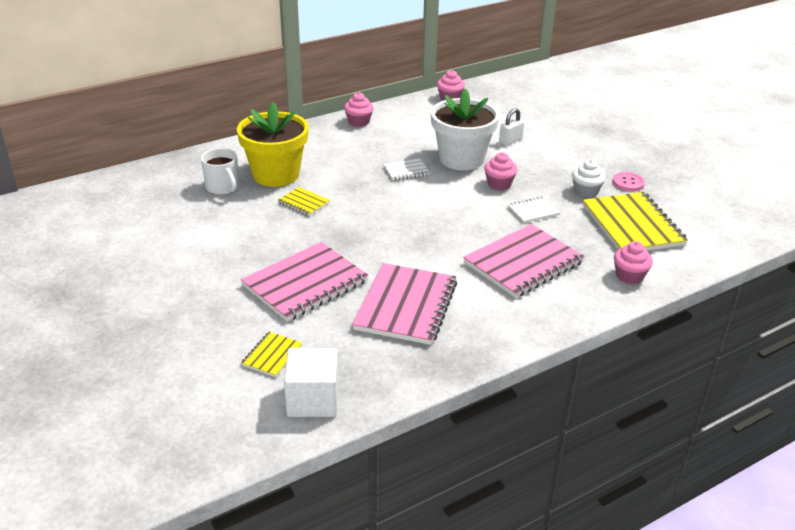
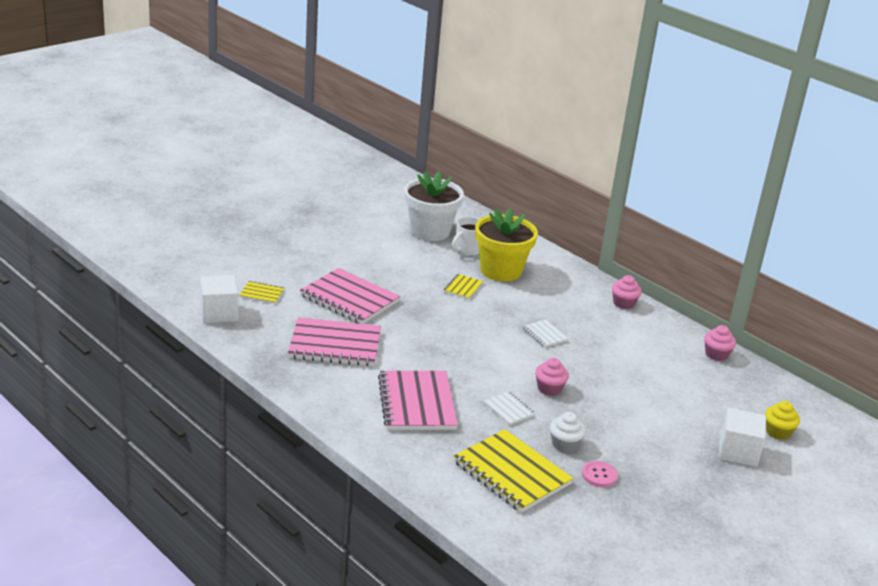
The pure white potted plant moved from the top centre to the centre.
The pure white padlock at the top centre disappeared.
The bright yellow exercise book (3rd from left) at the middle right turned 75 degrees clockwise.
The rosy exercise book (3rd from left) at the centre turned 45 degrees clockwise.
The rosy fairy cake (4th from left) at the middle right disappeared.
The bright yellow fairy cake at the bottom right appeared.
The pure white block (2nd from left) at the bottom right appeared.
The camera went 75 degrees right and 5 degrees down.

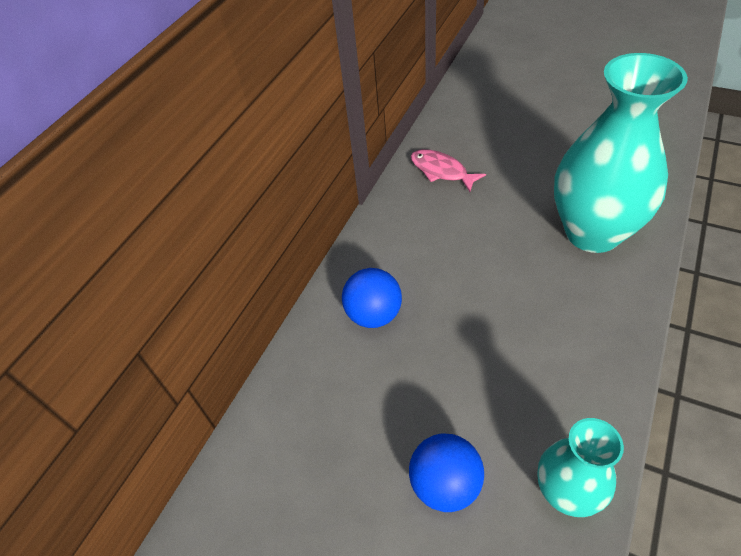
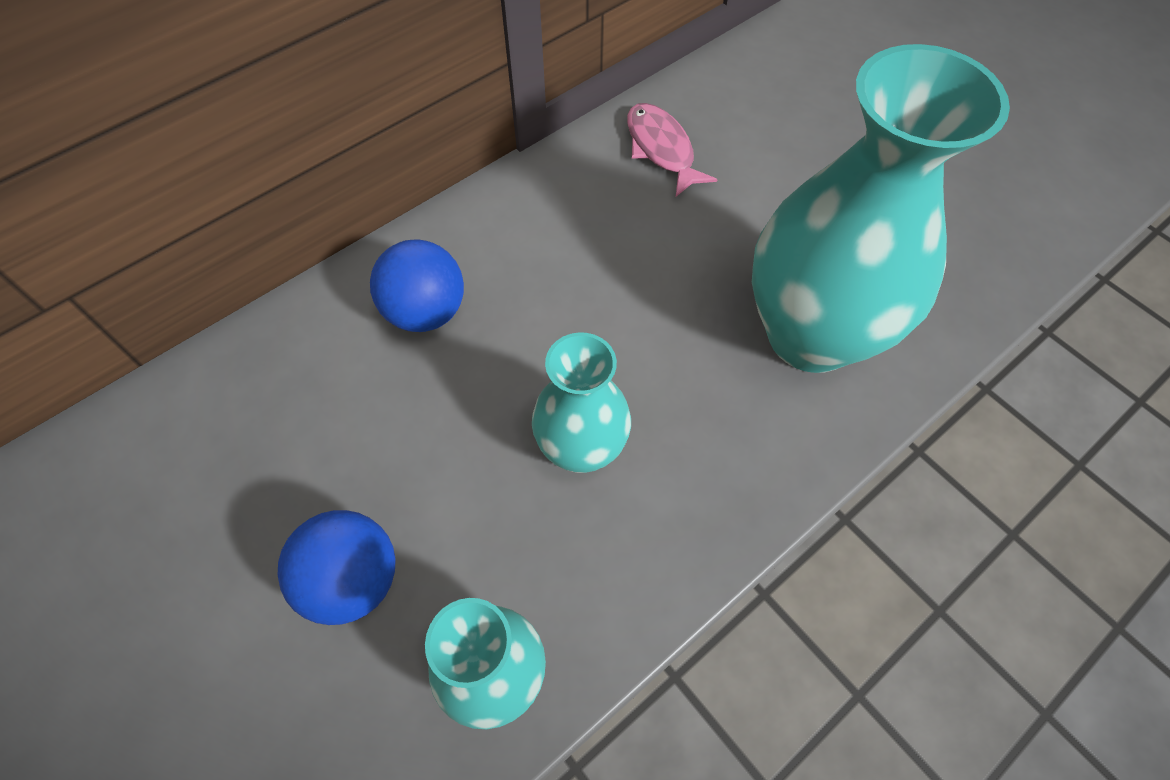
The teal flower vase (2nd from left) at the centre appeared.
The camera went 20 degrees right and 10 degrees up.

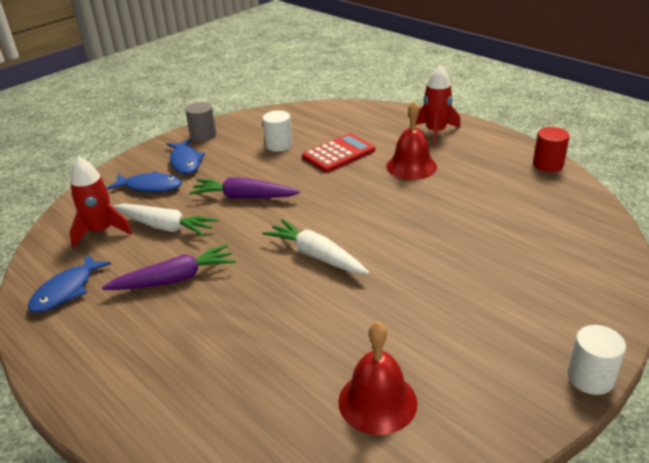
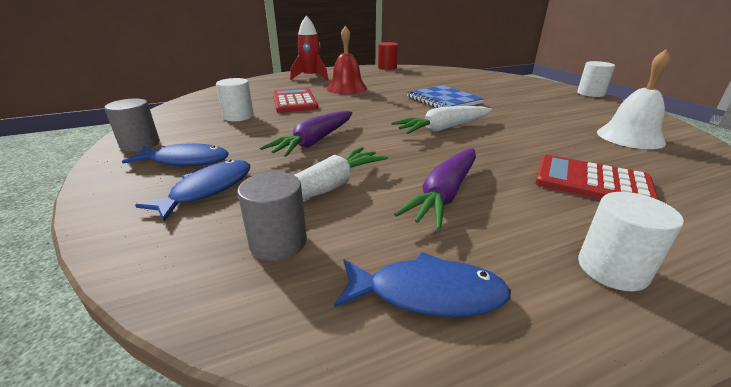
The red toy rocket (1st from left) at the middle left was replaced by the grey solid cylinder (2nd from left) at the centre.
The royal purple carrot (1st from left in the first image) at the middle left turned 150 degrees counterclockwise.
The blue toy fish (1st from left in the first image) at the middle left turned 45 degrees counterclockwise.
The red hand bell (1st from left) at the bottom centre became the pure white hand bell at the top right.
The blue exercise book at the top centre appeared.
The red adding machine (2nd from left) at the middle right appeared.
The pure white solid cylinder (3rd from left) at the middle right appeared.
The camera went 70 degrees left and 5 degrees down.

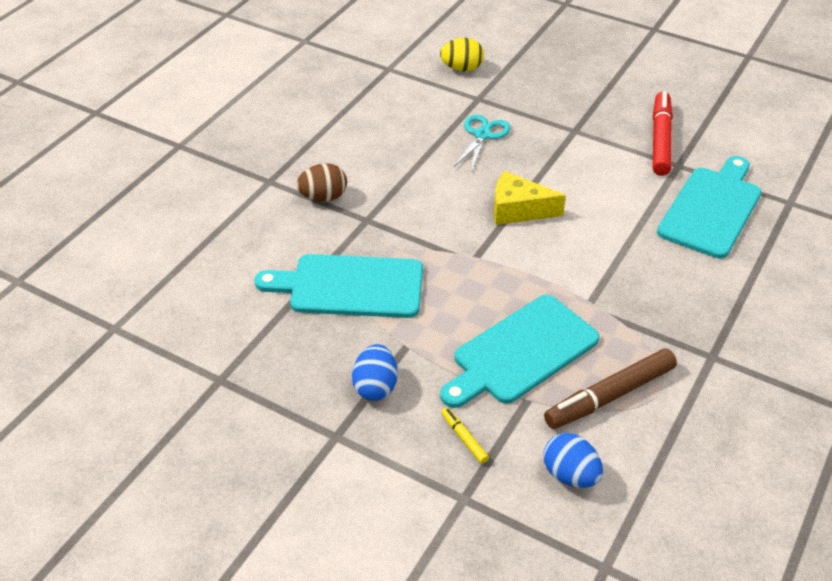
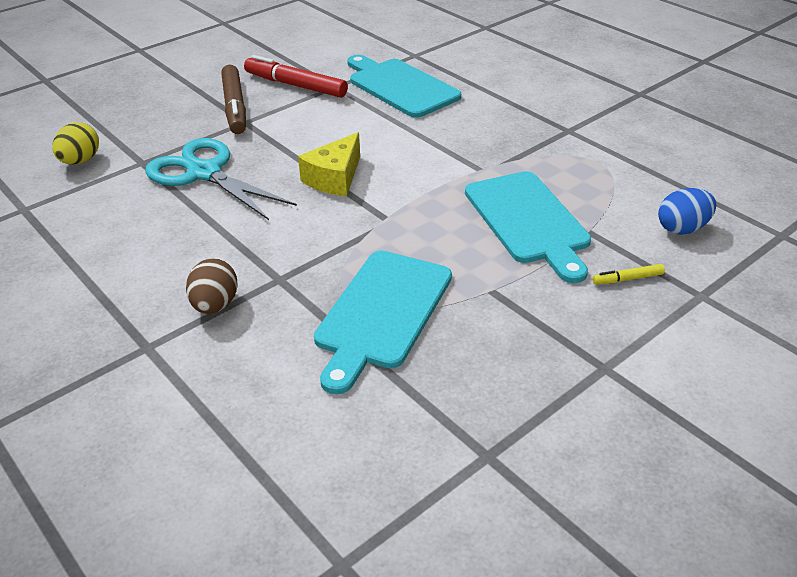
The teal pair of scissors at the top centre changed to 1.66 times the size.
The blue toy egg (1st from left) at the centre disappeared.
The dark brown marker pen moved from the bottom right to the top left.
The camera went 70 degrees left and 5 degrees down.

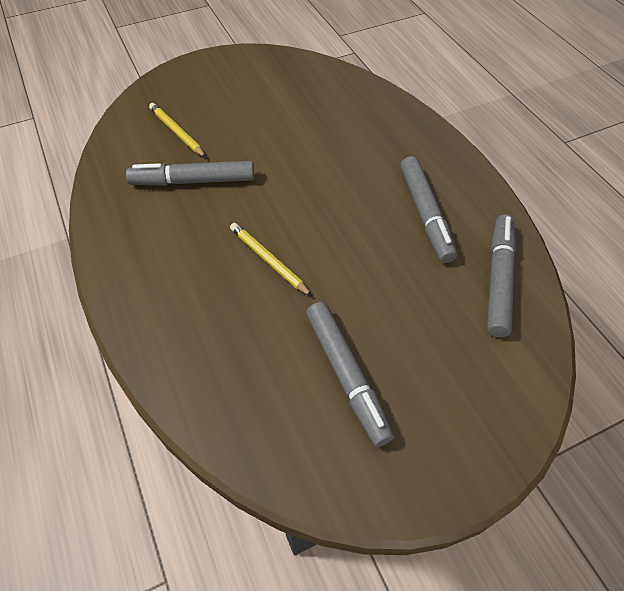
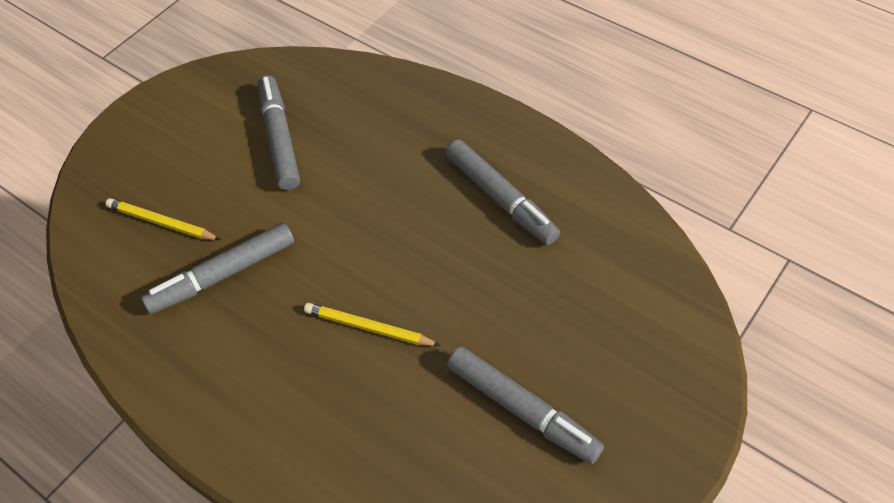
The grey marker pen (4th from left in the first image) moved from the middle right to the top left.
The camera went 25 degrees left and 0 degrees up.

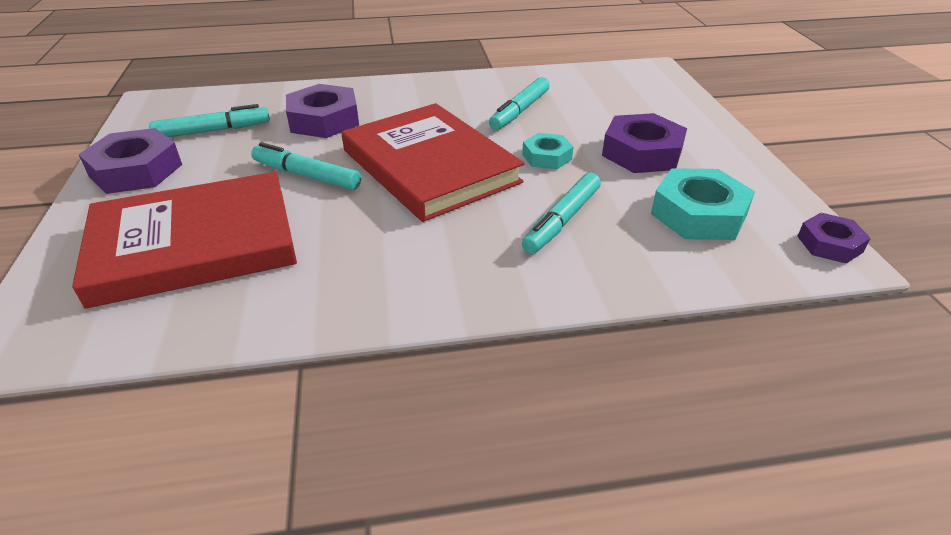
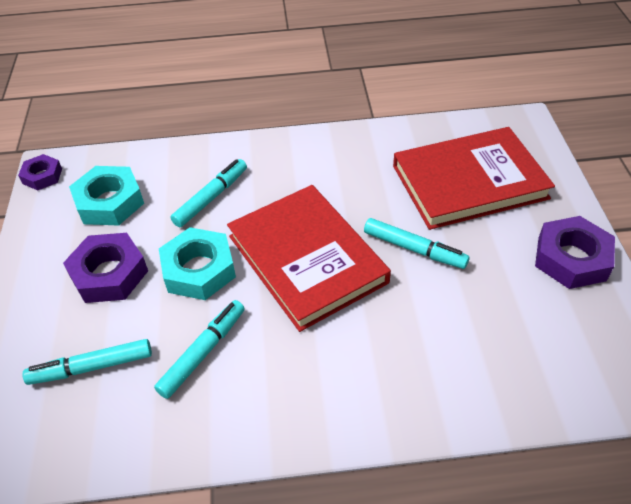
The royal purple hexagon nut (2nd from left) at the top centre disappeared.
The teal marker pen (1st from left) moved from the top left to the bottom left.
The teal hexagon nut (1st from left in the first image) at the top centre changed to 1.68 times the size.
The camera went 175 degrees left and 10 degrees up.

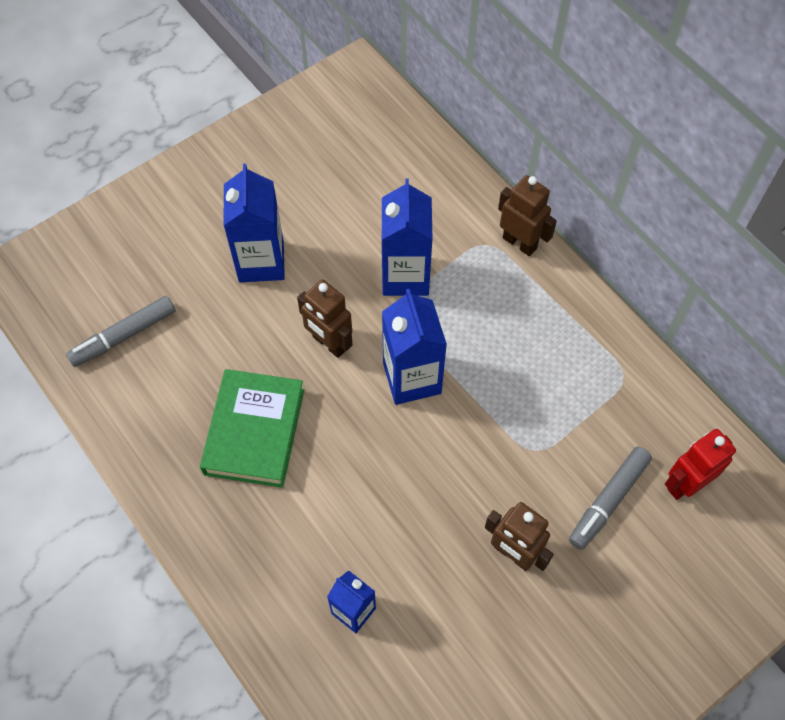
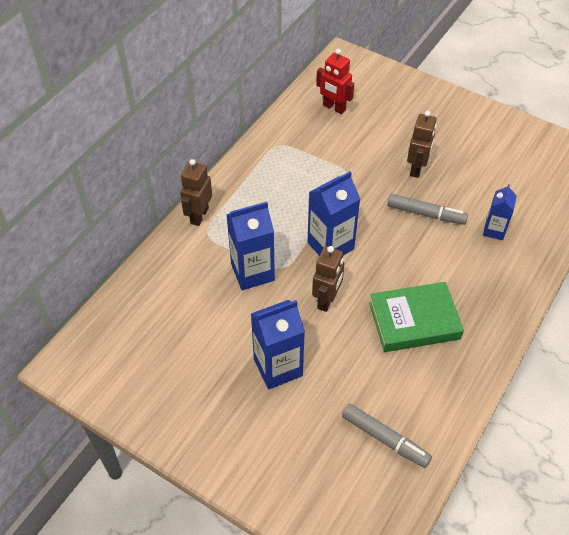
The grey marker pen (2nd from left) moved from the bottom right to the middle right.
The camera went 110 degrees left and 10 degrees down.

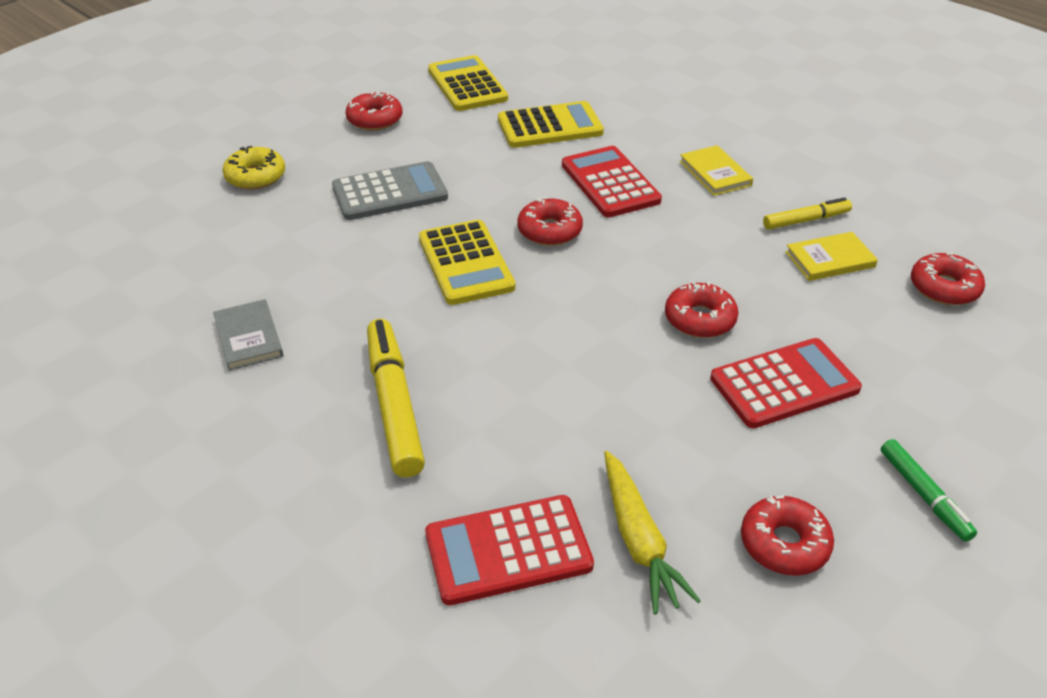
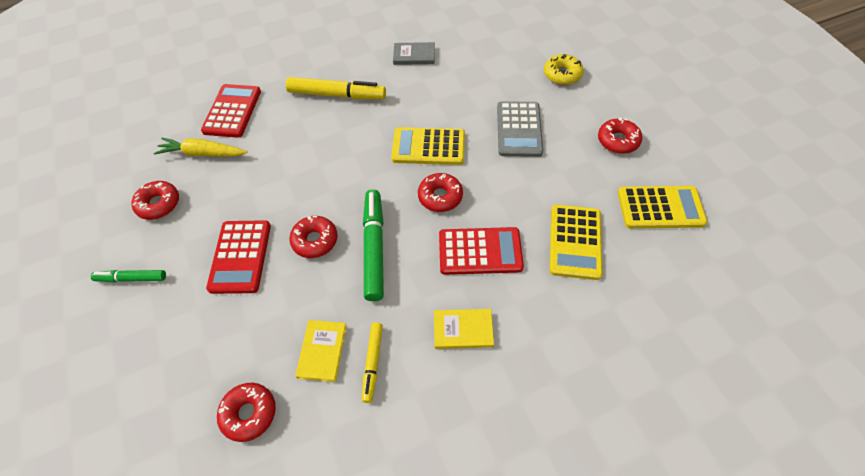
The emerald marker pen (2nd from left) at the centre appeared.
The camera went 115 degrees right and 15 degrees up.

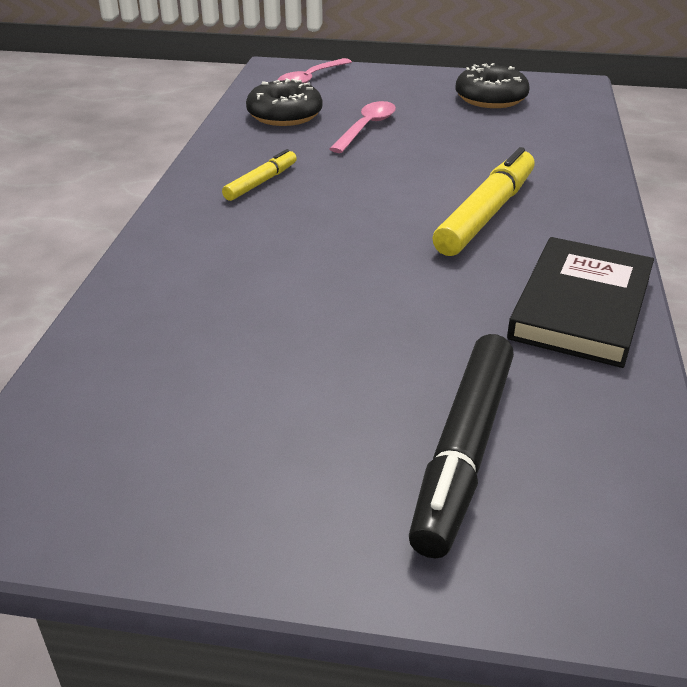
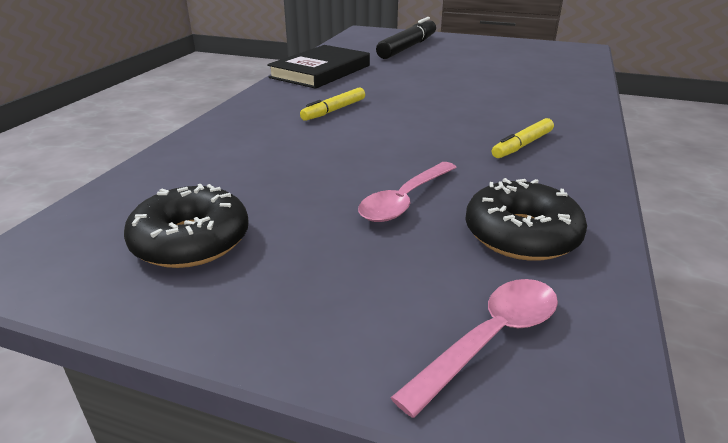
The bright yellow marker pen (2nd from left in the first image) at the top right changed to 0.55 times the size.
The camera went 170 degrees left and 5 degrees down.

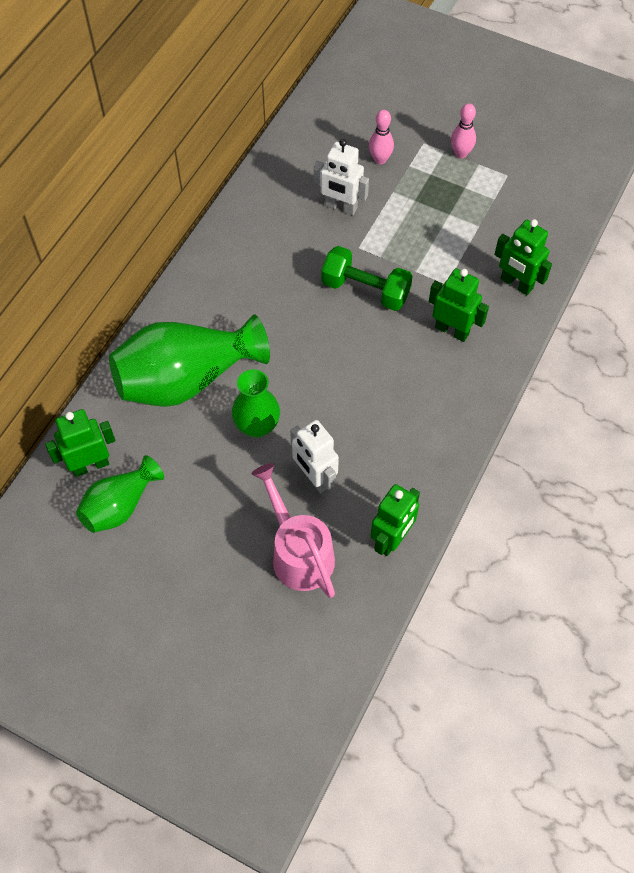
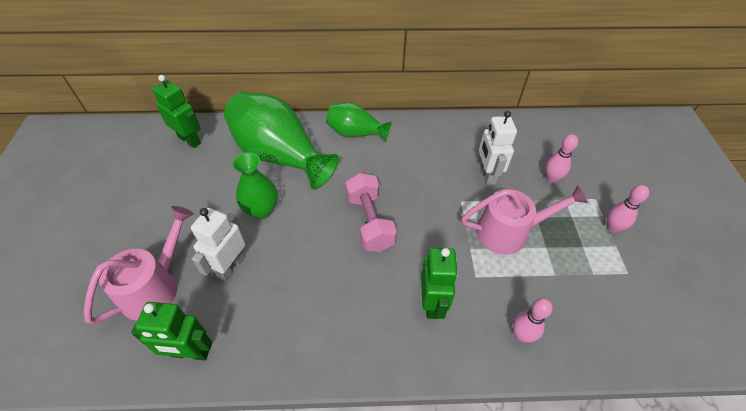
The emerald toy robot (4th from left) at the top right was replaced by the rosy skittle (1st from left) at the bottom right.
The emerald hand weight at the top centre disappeared.
The emerald flower vase (1st from left in the first image) moved from the middle left to the top centre.
The rosy hand weight at the centre appeared.
The rosy watering can (2nd from left) at the middle right appeared.
The camera went 60 degrees right and 10 degrees down.

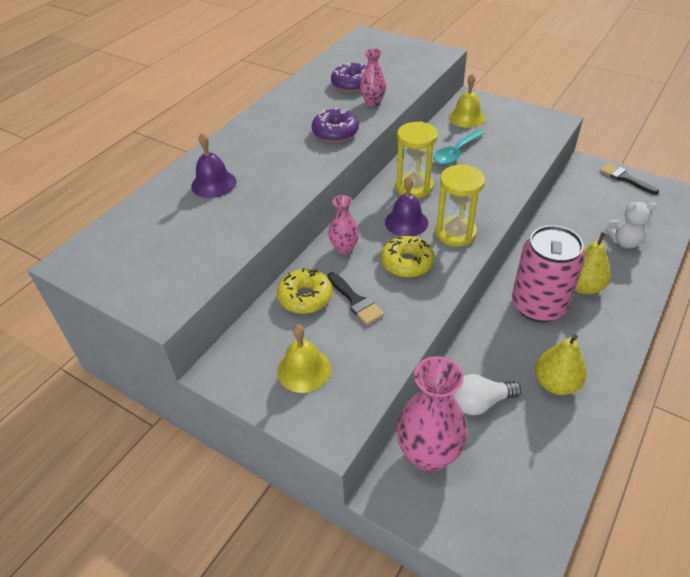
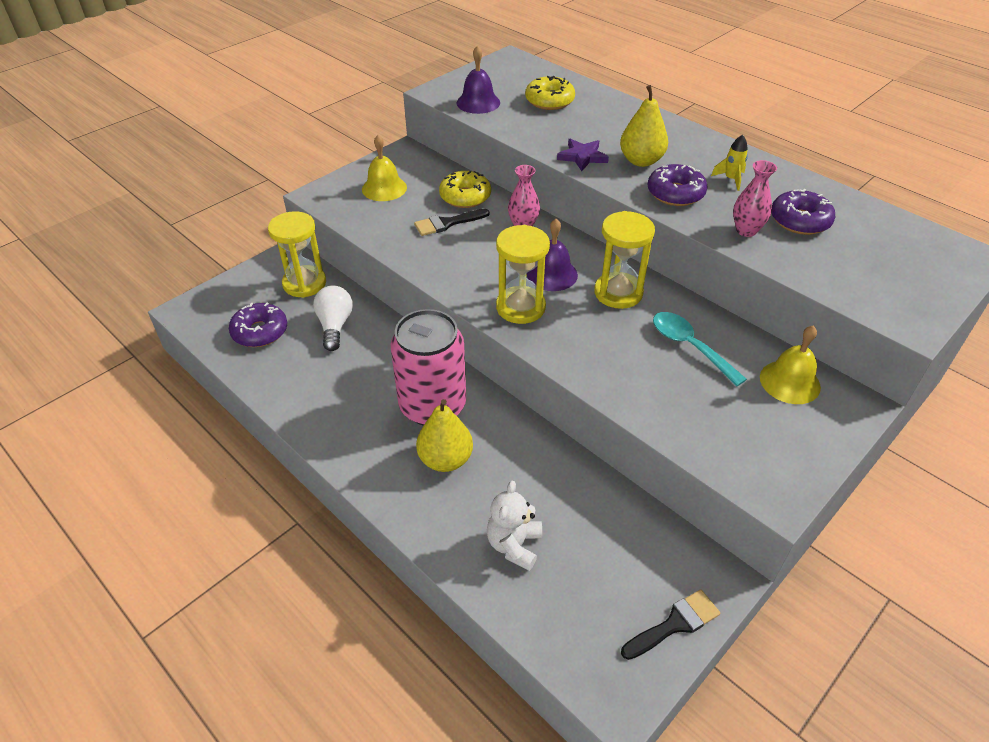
The royal purple hand bell (1st from left) moved from the top left to the top centre.
The bright yellow donut (2nd from left) moved from the centre to the top centre.
The bright yellow pear fruit (1st from left in the first image) moved from the middle right to the top centre.
The rosy flower vase (3rd from left) at the bottom centre was replaced by the bright yellow sandglass (1st from left) at the middle left.
The bright yellow toy rocket at the top right appeared.
The royal purple star at the top centre appeared.
The royal purple donut (1st from left) at the middle left appeared.
The camera went 100 degrees right and 0 degrees up.

